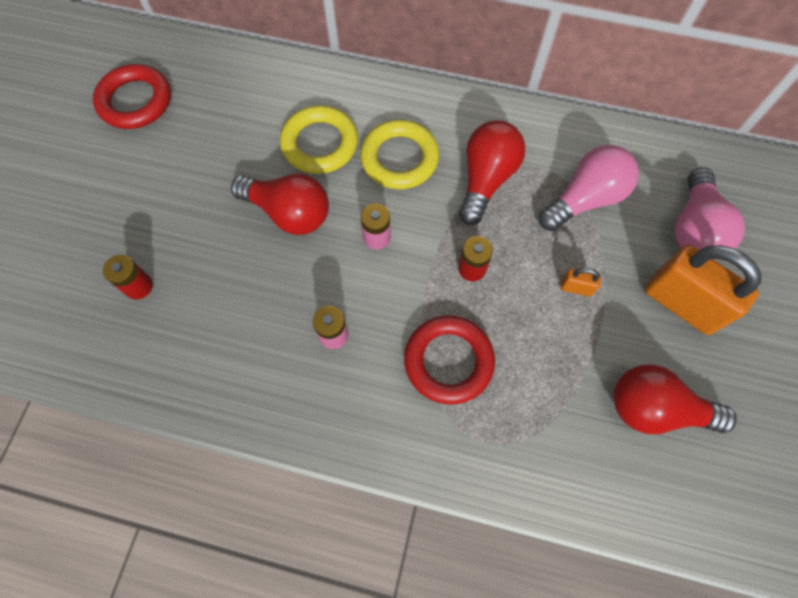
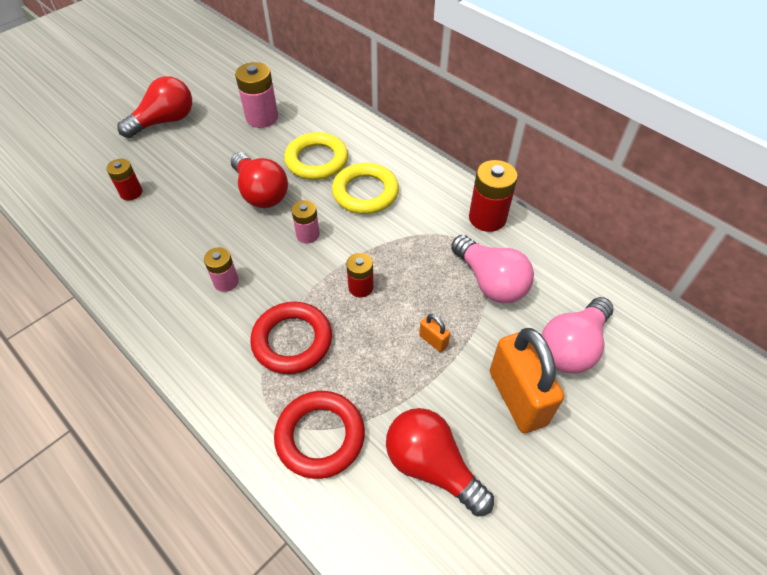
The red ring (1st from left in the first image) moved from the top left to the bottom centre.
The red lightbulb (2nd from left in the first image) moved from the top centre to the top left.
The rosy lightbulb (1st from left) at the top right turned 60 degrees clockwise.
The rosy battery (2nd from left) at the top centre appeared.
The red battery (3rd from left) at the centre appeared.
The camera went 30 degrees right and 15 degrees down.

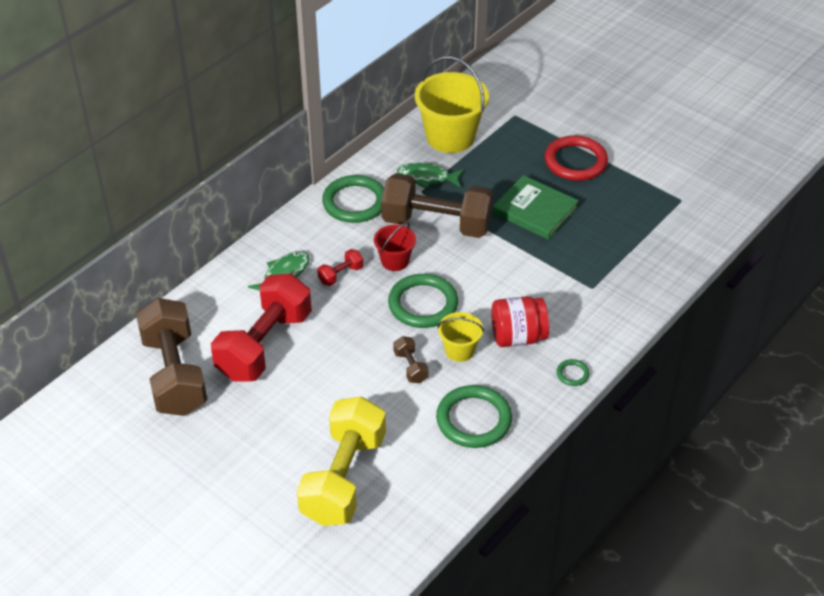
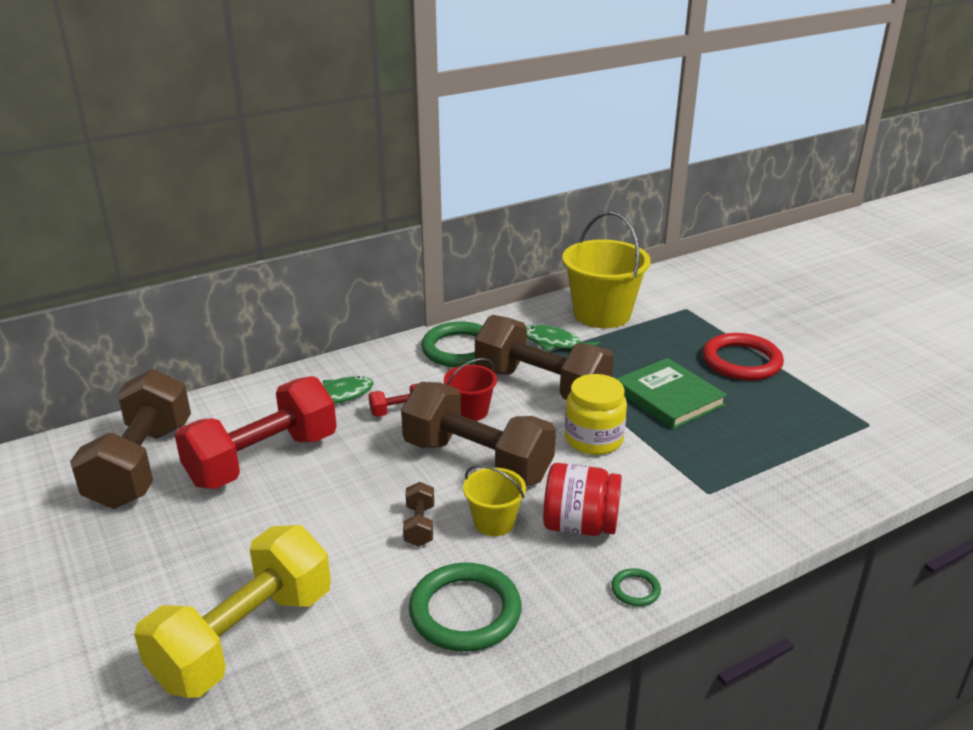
The emerald ring (2nd from left) at the centre was replaced by the dark brown hand weight (3rd from left) at the centre.
The bright yellow jar at the centre appeared.
The camera went 20 degrees right and 15 degrees down.

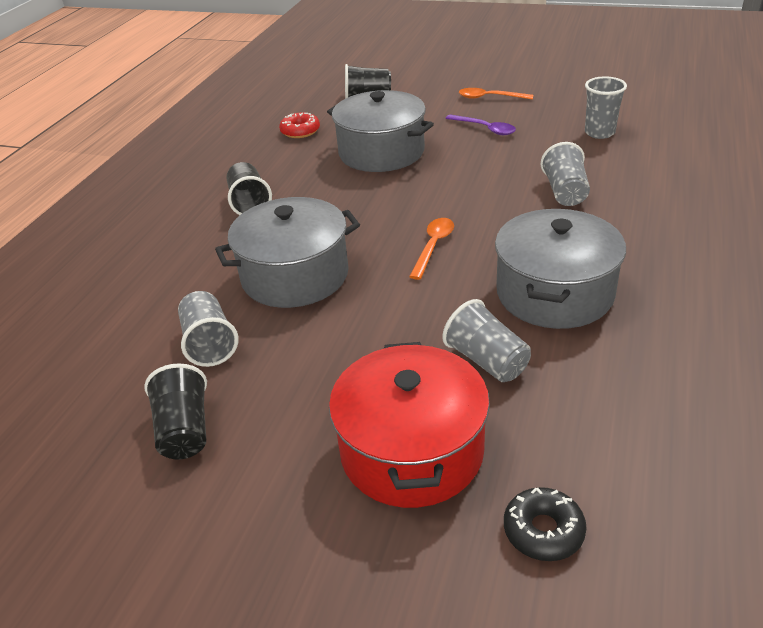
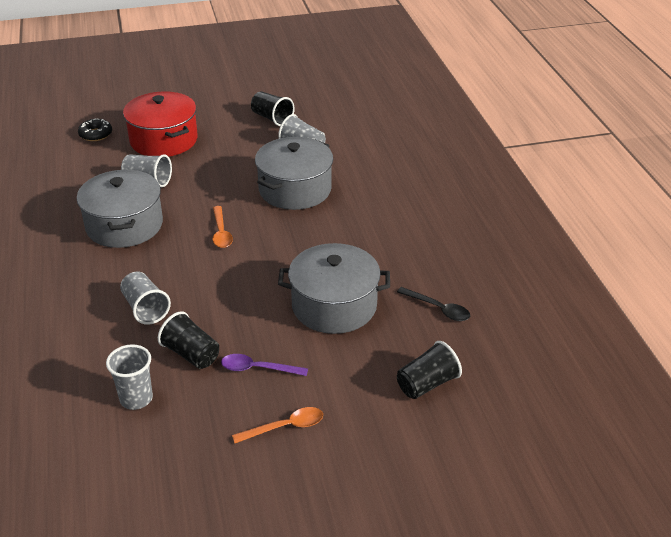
The red donut at the top centre was replaced by the jet-black teaspoon at the centre.
The jet-black beaker (2nd from left in the first image) moved from the top left to the middle left.
The camera went 145 degrees right and 0 degrees up.

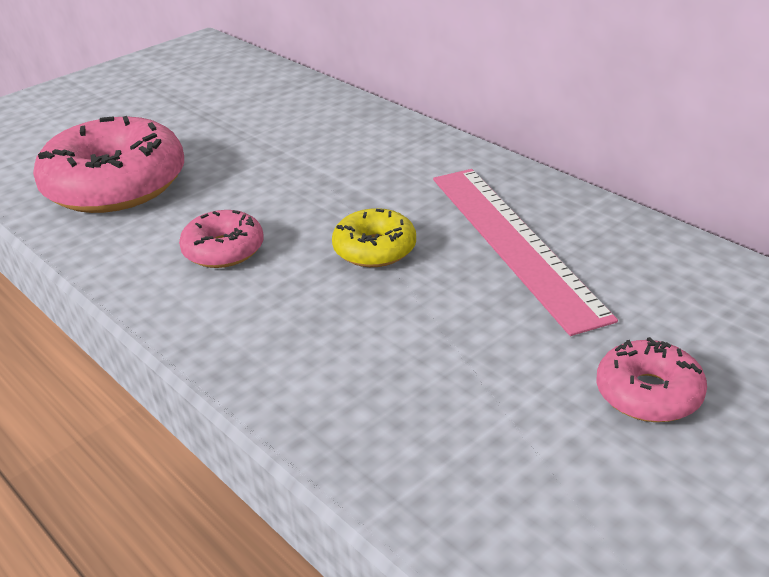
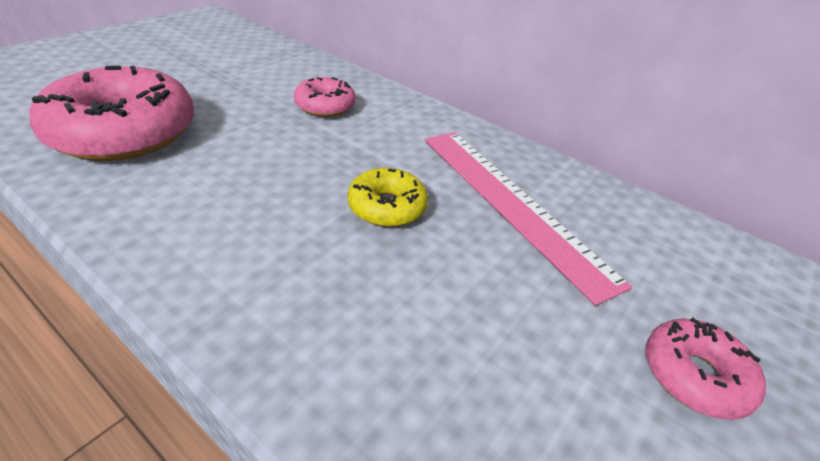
The rosy donut (2nd from left) moved from the middle left to the top centre.
The camera went 15 degrees left and 5 degrees up.

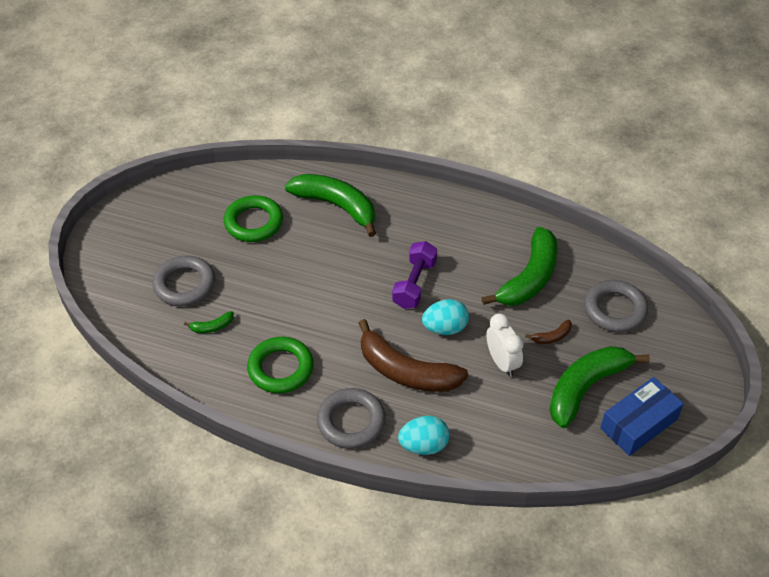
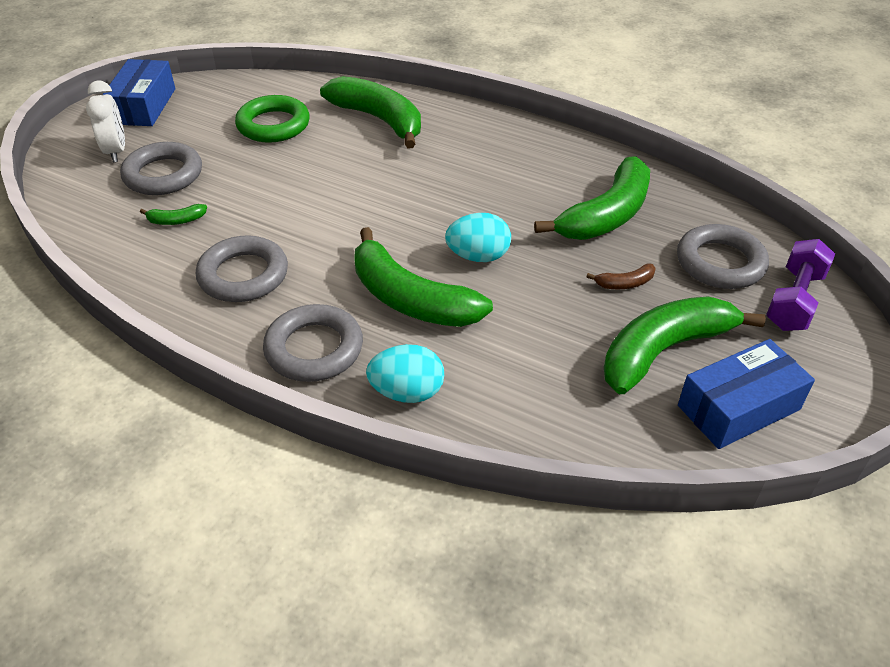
The royal purple hand weight moved from the centre to the middle right.
The pure white bedside clock moved from the centre to the top left.
The dark brown banana (1st from left) at the centre became the emerald banana (3rd from left) at the centre.
The emerald ring (2nd from left) at the centre became the grey ring (2nd from left) at the middle left.
The blue package (1st from left) at the top left appeared.
The camera went 10 degrees right and 5 degrees down.

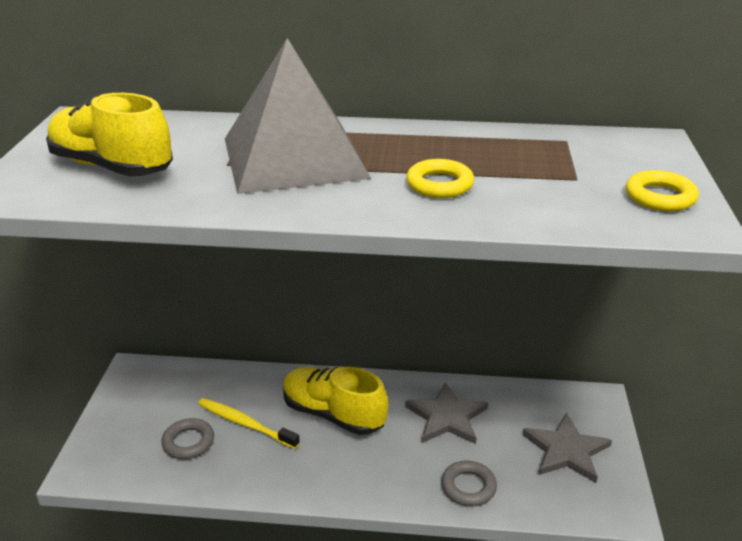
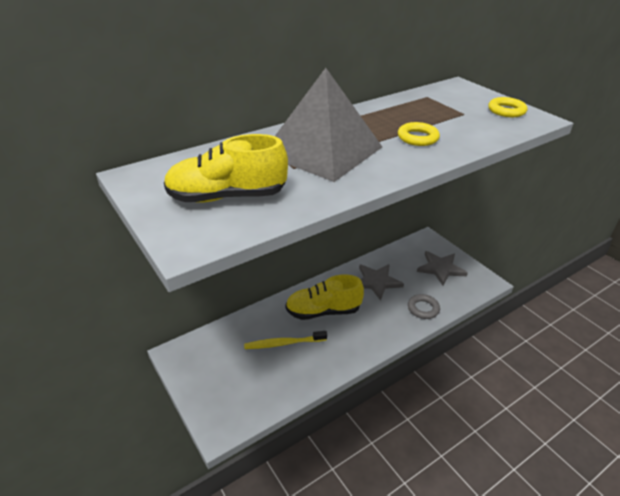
The grey ring (1st from left) at the bottom left disappeared.
The camera went 40 degrees left and 5 degrees up.

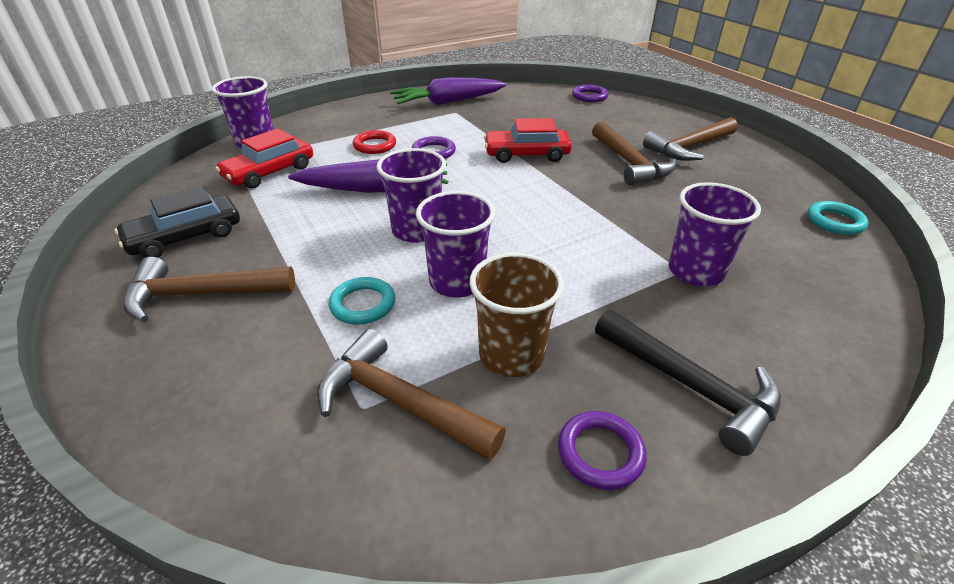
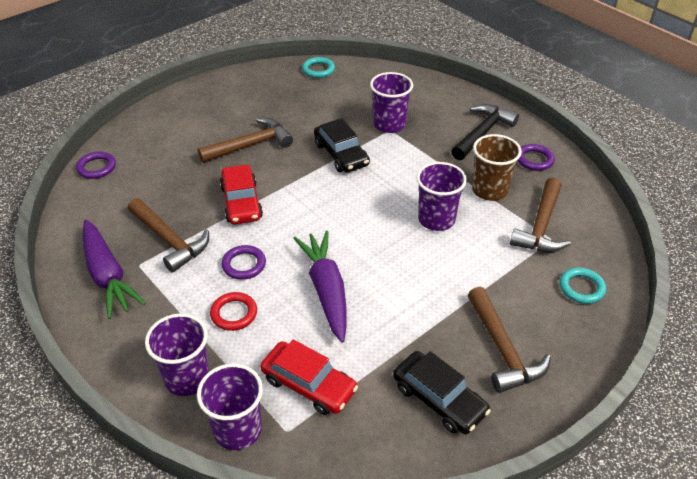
The dark brown hammer (4th from left in the first image) moved from the top right to the middle left.
The royal purple beaker (2nd from left in the first image) moved from the centre to the bottom left.
The teal ring (1st from left in the first image) moved from the centre to the middle right.
The jet-black car (1st from left) at the top centre appeared.
The camera went 100 degrees left and 5 degrees up.

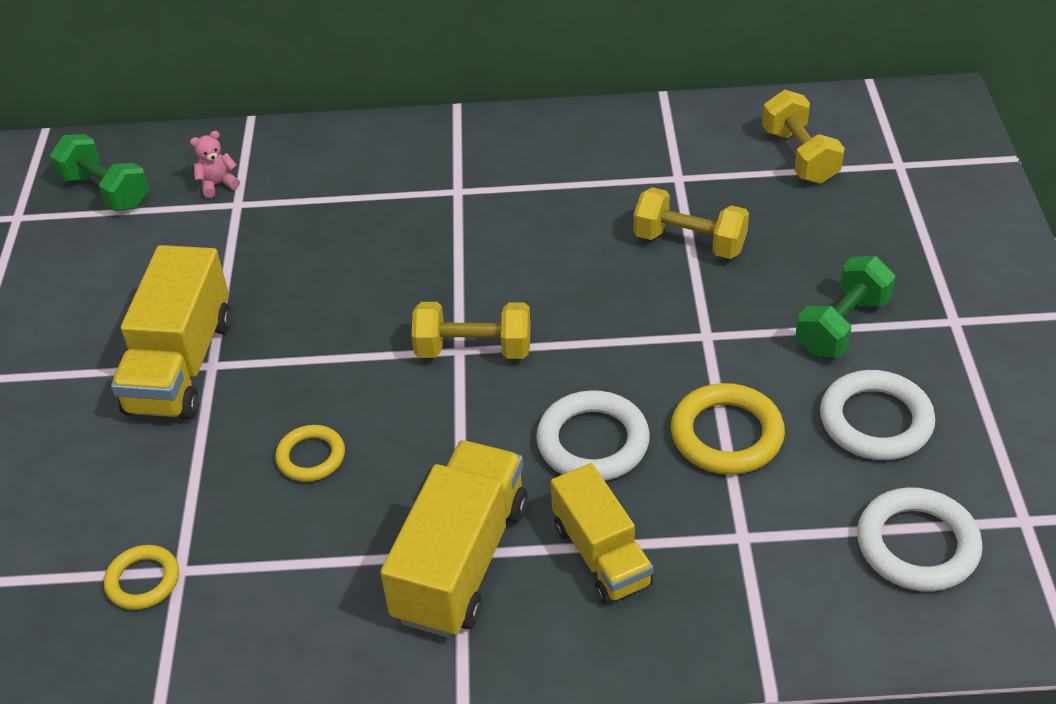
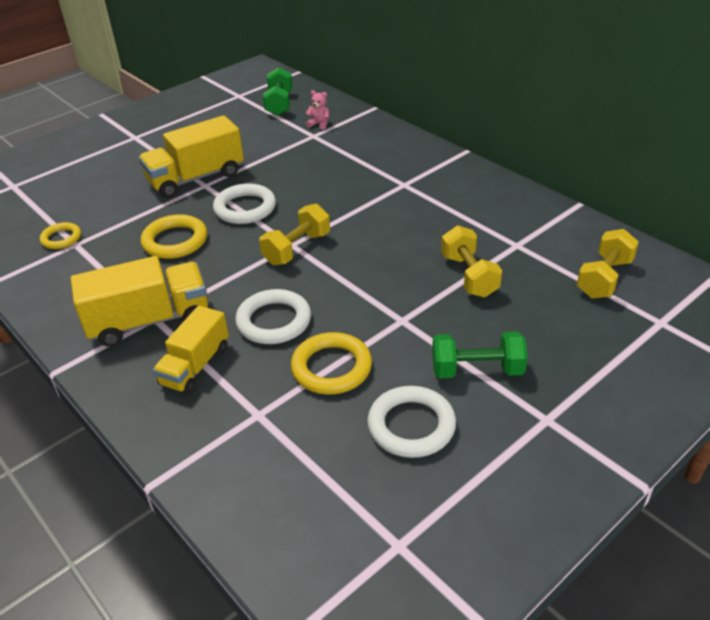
The bright yellow hand weight (1st from left) at the centre turned 75 degrees clockwise.
The bright yellow ring (2nd from left) at the middle left changed to 1.62 times the size.
The pure white ring (3rd from left in the first image) moved from the bottom right to the top centre.
The camera went 50 degrees right and 5 degrees down.

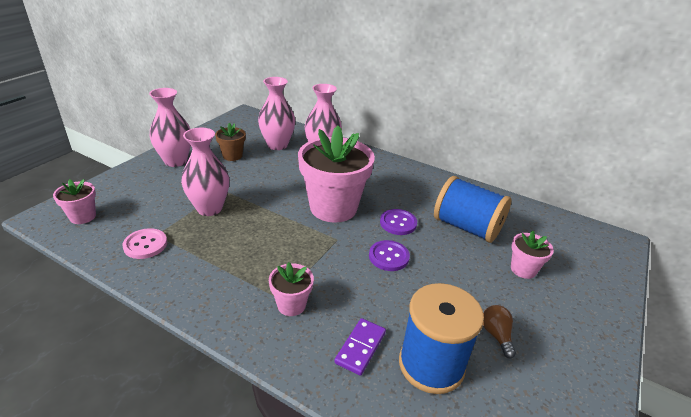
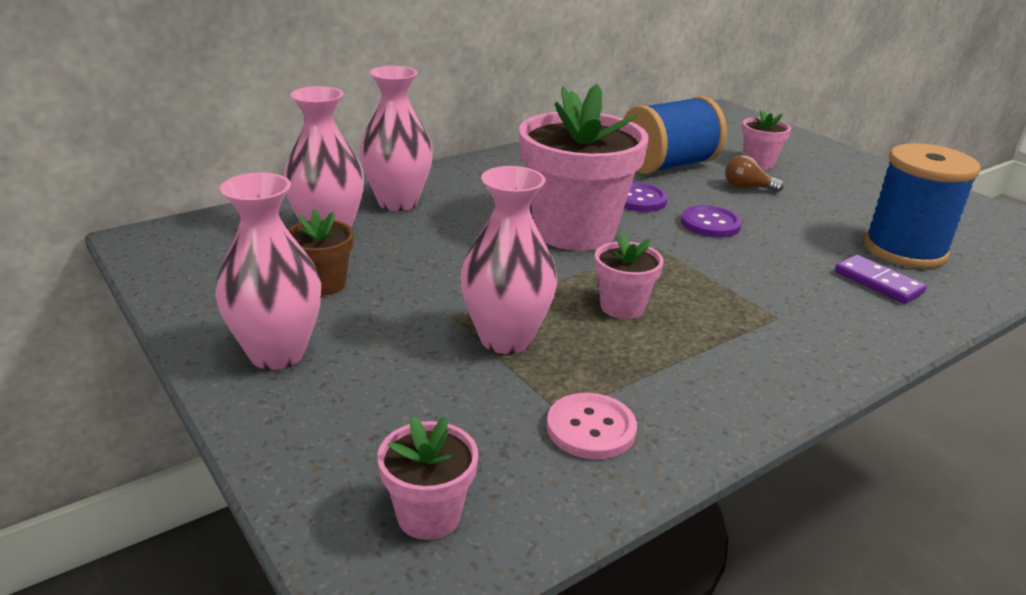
The rosy potted plant (2nd from left in the first image) moved from the bottom centre to the centre.
The dark brown lightbulb moved from the bottom right to the top right.
The camera went 65 degrees left and 5 degrees down.

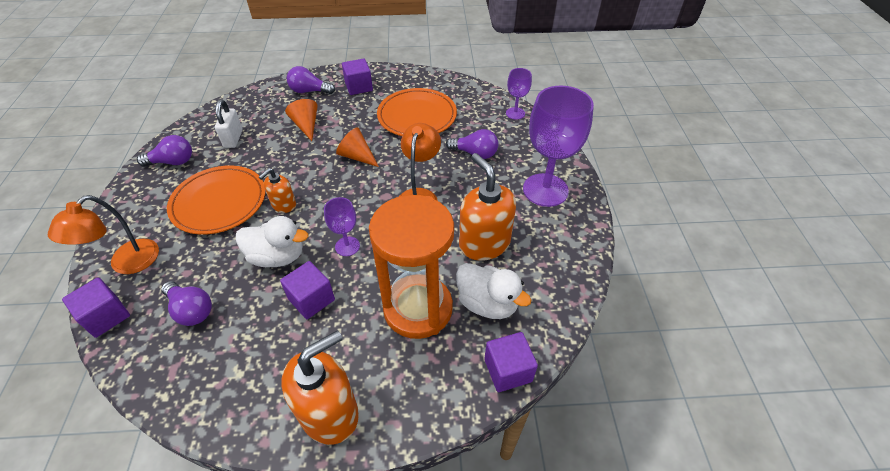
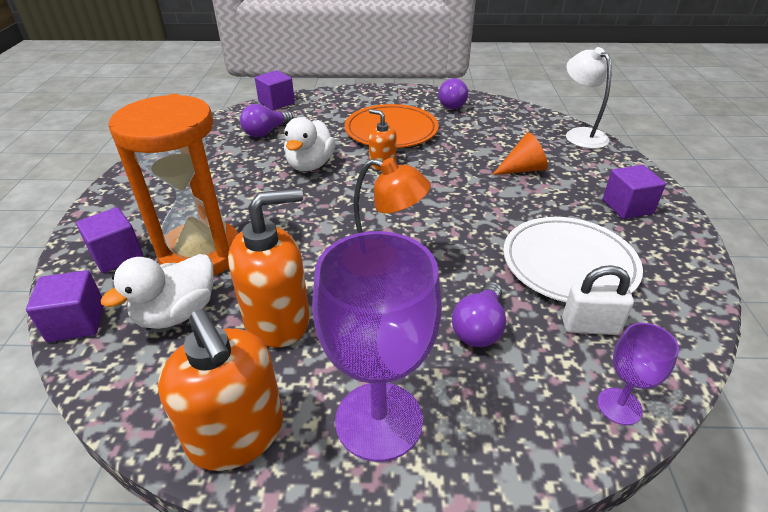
The royal purple lightbulb (3rd from left) at the top centre disappeared.
The orange flat dish (2nd from left) at the top centre became the pure white flat dish at the middle right.
The pure white padlock moved from the top left to the middle right.
The orange cone (2nd from left) at the top centre disappeared.
The orange desk lamp (1st from left) at the middle left disappeared.
The royal purple goblet (1st from left) at the centre disappeared.
The royal purple block (2nd from left) moved from the centre to the middle left.
The orange soap pump (2nd from left in the first image) moved from the bottom centre to the bottom left.
The pure white desk lamp at the top right appeared.
The camera went 95 degrees right and 10 degrees down.

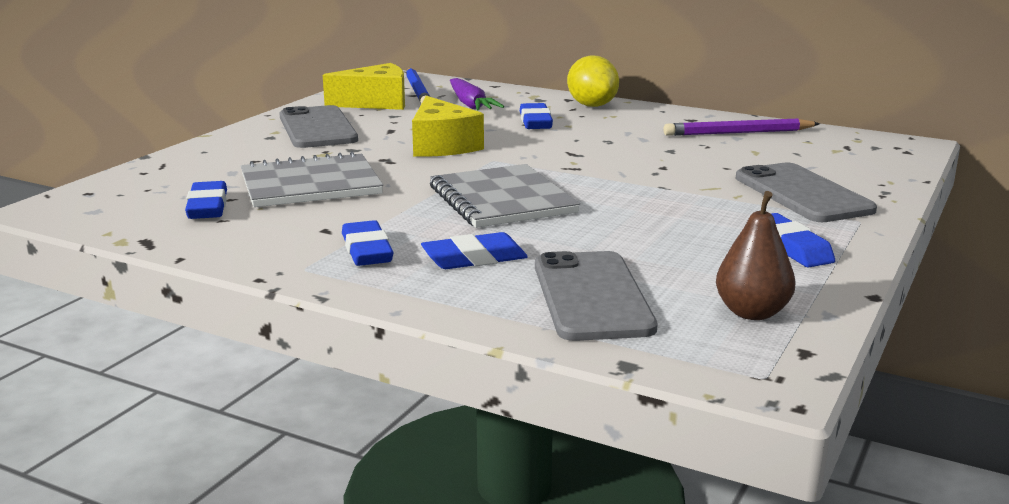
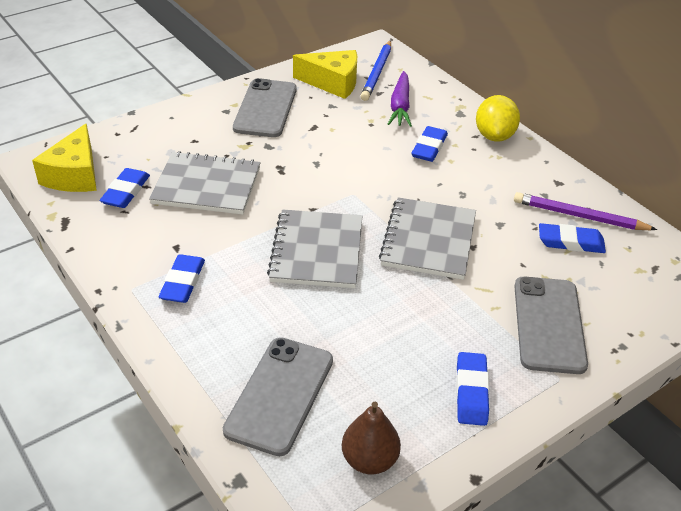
The bright yellow piece of cheese (2nd from left in the first image) moved from the top centre to the top left.
The blue gum eraser (3rd from left in the first image) moved from the centre to the middle right.
The grey exercise book (3rd from left) at the centre appeared.
The camera went 25 degrees right and 20 degrees up.

